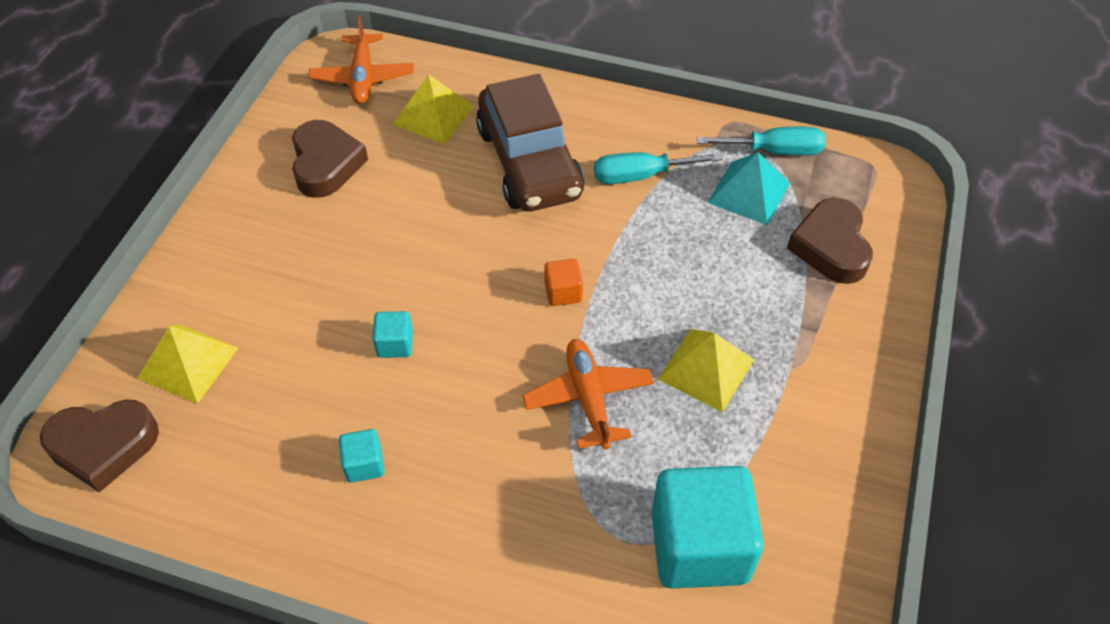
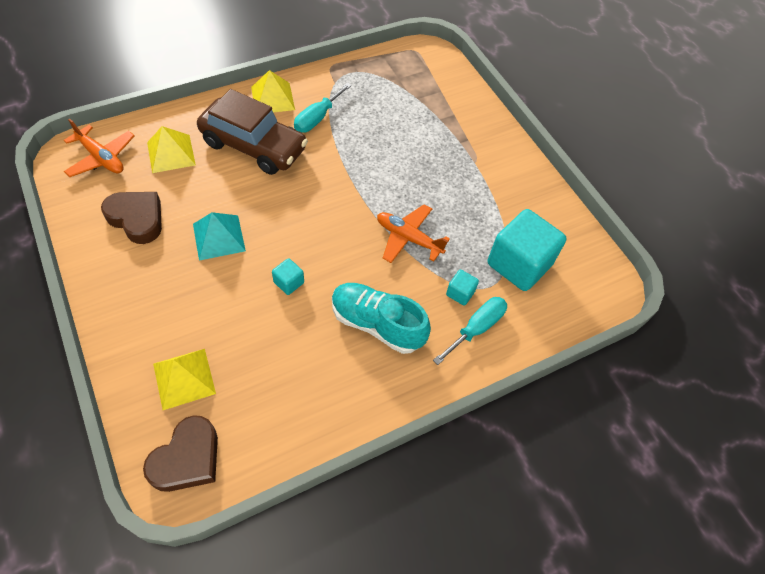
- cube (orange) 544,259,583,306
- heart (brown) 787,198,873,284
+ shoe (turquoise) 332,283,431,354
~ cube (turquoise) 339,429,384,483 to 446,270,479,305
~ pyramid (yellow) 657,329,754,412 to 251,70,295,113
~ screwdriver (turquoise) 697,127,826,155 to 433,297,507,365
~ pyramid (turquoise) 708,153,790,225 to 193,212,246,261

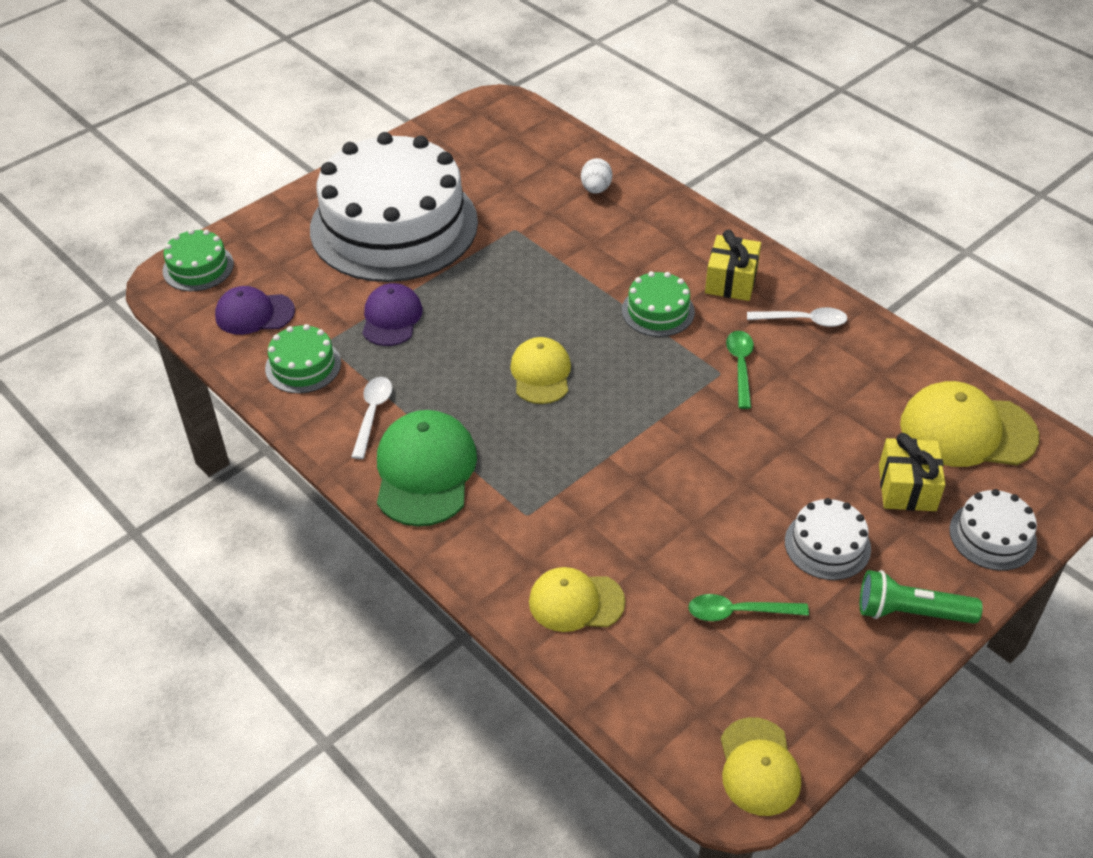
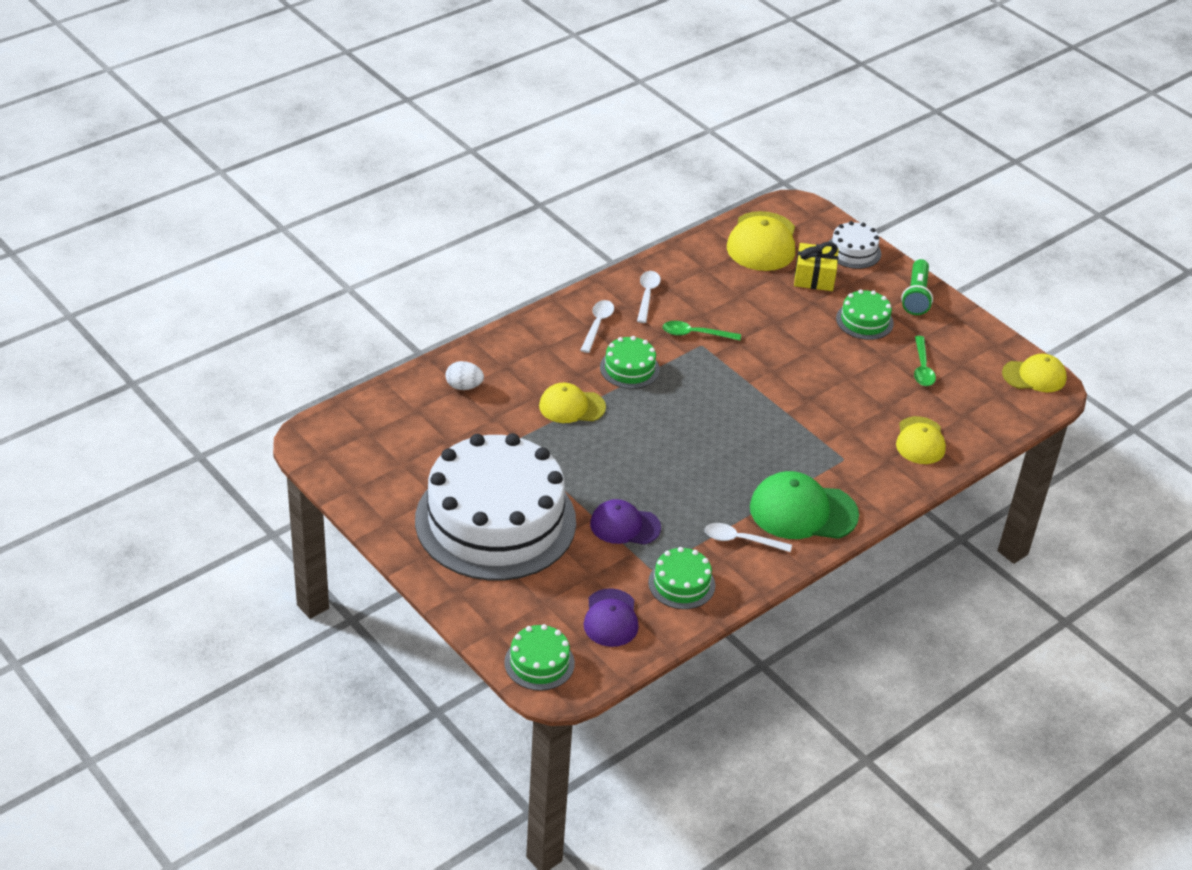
~ cap (yellow) 510,337,571,404 to 539,383,606,423
~ gift (yellow) 705,230,761,301 to spoon (white) 581,300,614,353
~ cake (white) 785,498,871,580 to cake (green) 836,289,894,340

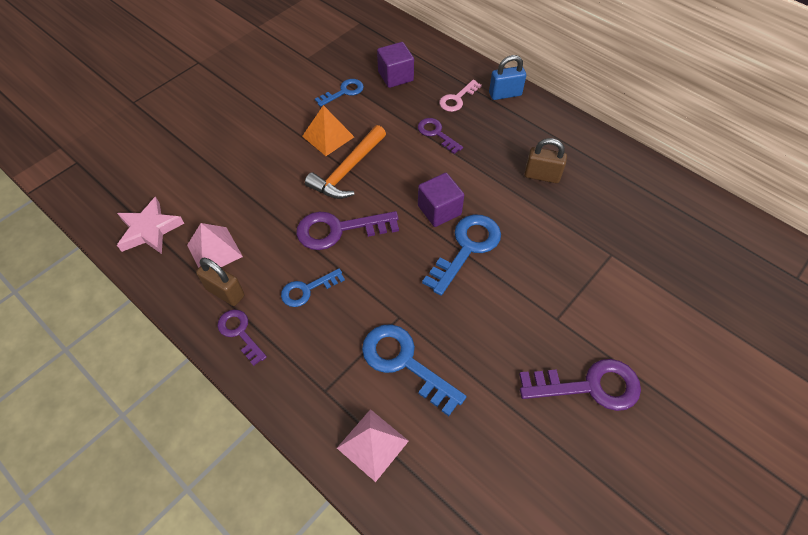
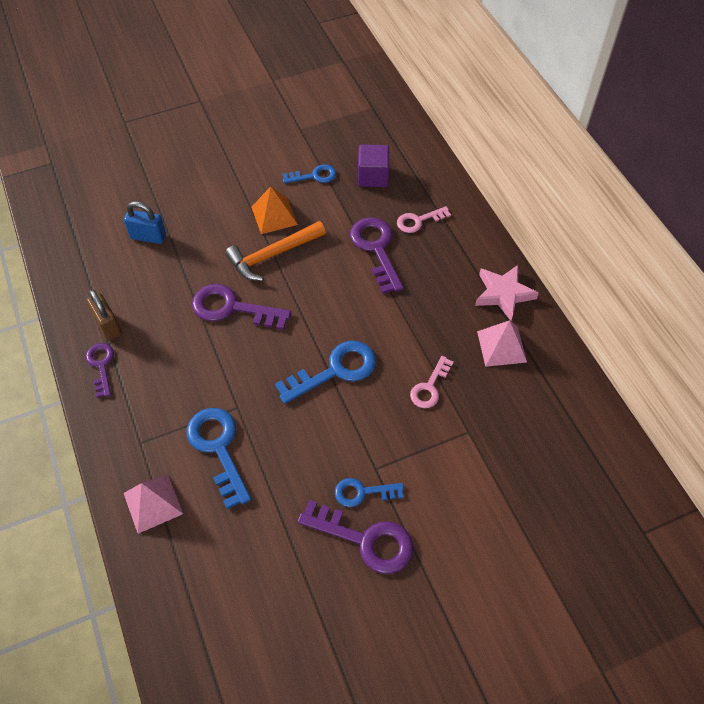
- cube (purple) 418,173,464,227
- padlock (brown) 524,138,567,183
+ key (pink) 410,356,454,408
~ star (pink) 117,197,184,254 to 475,265,539,320
~ pyramid (pink) 187,223,243,268 to 477,320,527,367
~ key (blue) 281,268,345,307 to 335,478,404,507
~ padlock (blue) 489,55,526,100 to 124,201,166,244
~ key (purple) 418,118,463,154 = 350,217,403,294 x1.67

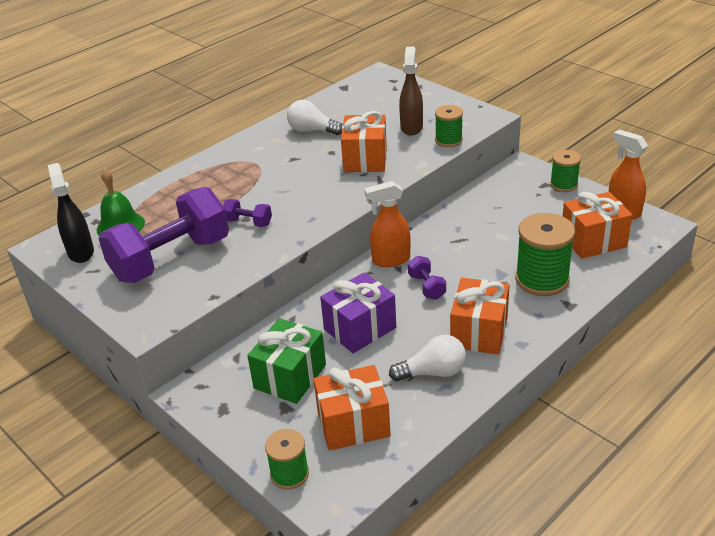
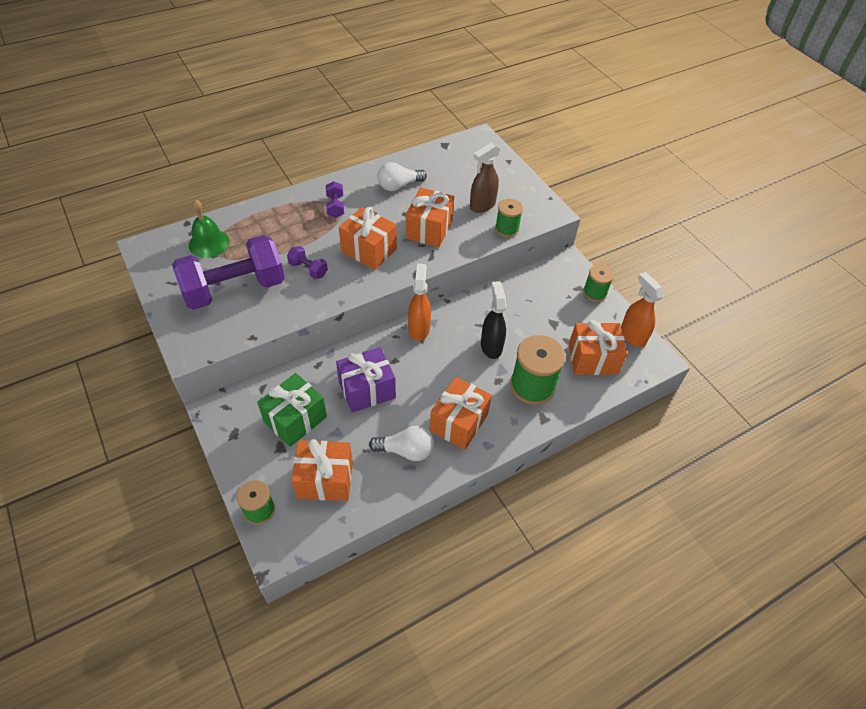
+ gift (orange) 339,207,397,270
~ spray bottle (black) 48,163,94,263 to 481,281,506,359
~ dumbbell (purple) 408,256,446,300 to 326,181,344,218
~ light bulb (white) 287,100,343,135 = 378,162,427,191 60 degrees counterclockwise
~ spray bottle (orange) 364,181,411,267 = 408,264,431,341 90 degrees clockwise
~ spray bottle (brown) 399,47,423,136 = 470,143,500,213 150 degrees counterclockwise

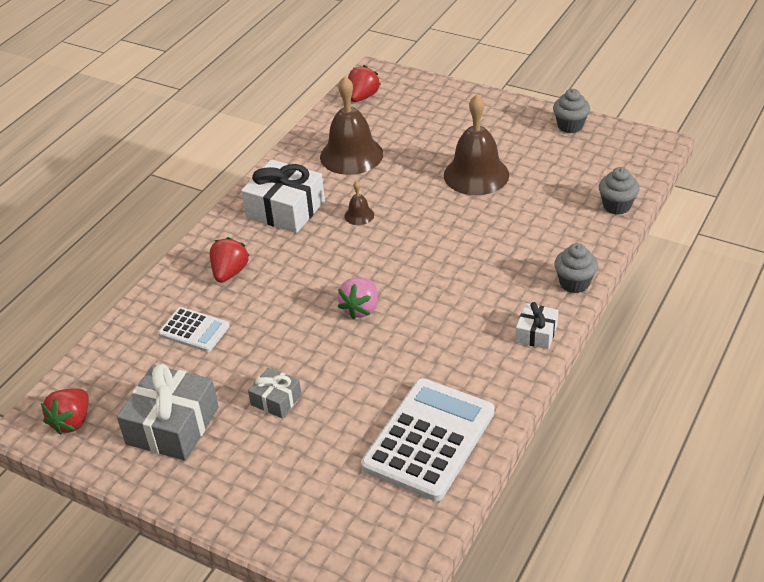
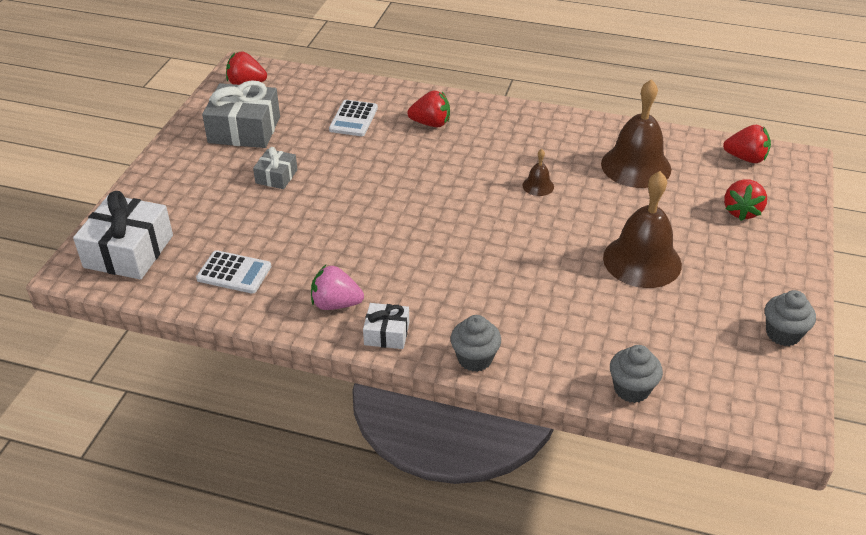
+ strawberry (red) 724,179,767,221
~ gift (white) 241,159,325,233 to 73,191,173,280
~ strawberry (pink) 338,277,378,319 to 311,265,364,310
~ calculator (white) 361,378,495,501 = 196,250,271,294 x0.52

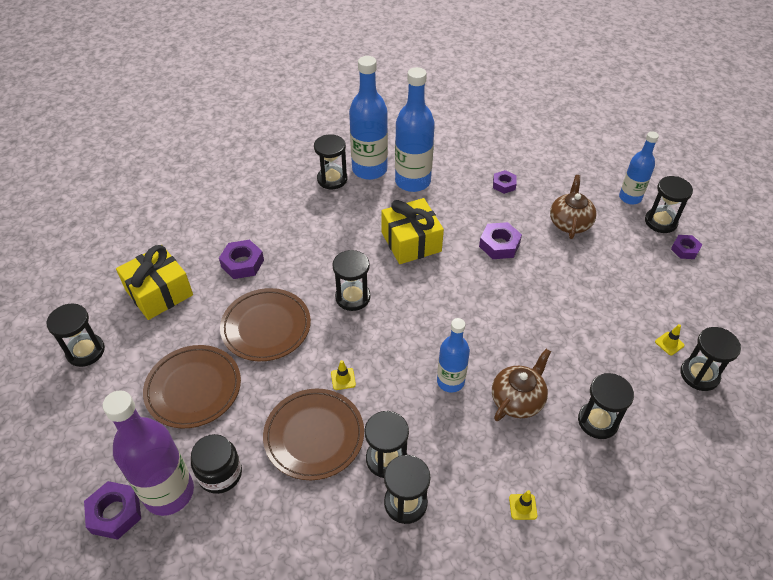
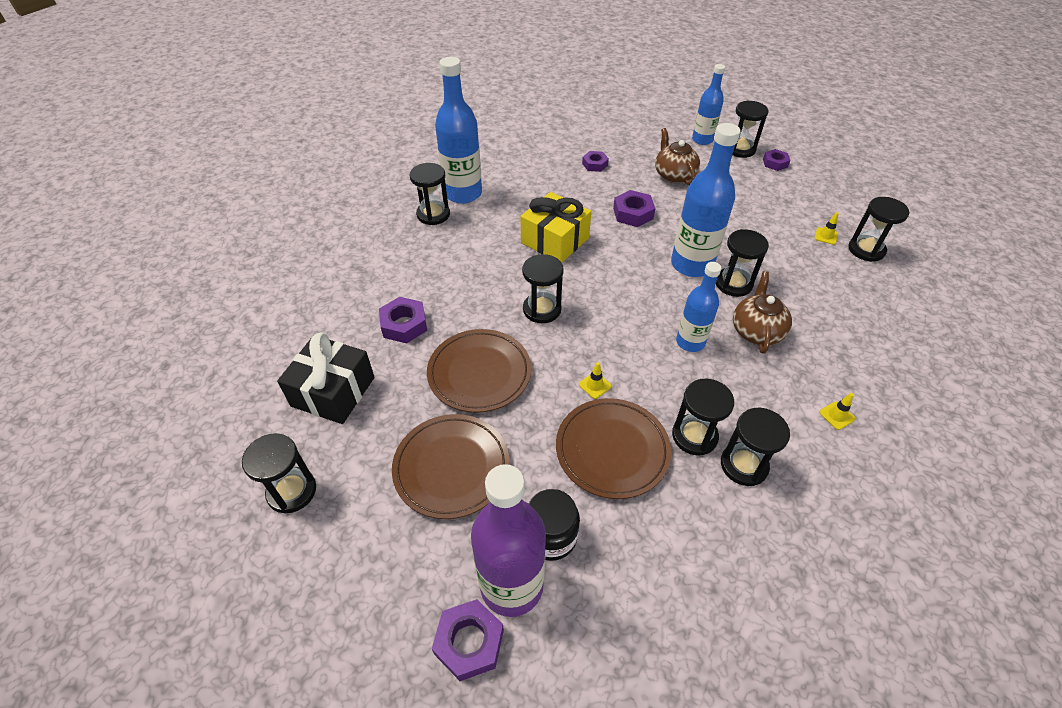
~ bottle (blue) 395,67,435,192 to 671,123,741,277
~ hourglass (black) 578,373,634,439 to 716,229,769,297
~ gift (yellow) 116,245,193,320 to gift (black) 277,333,374,424

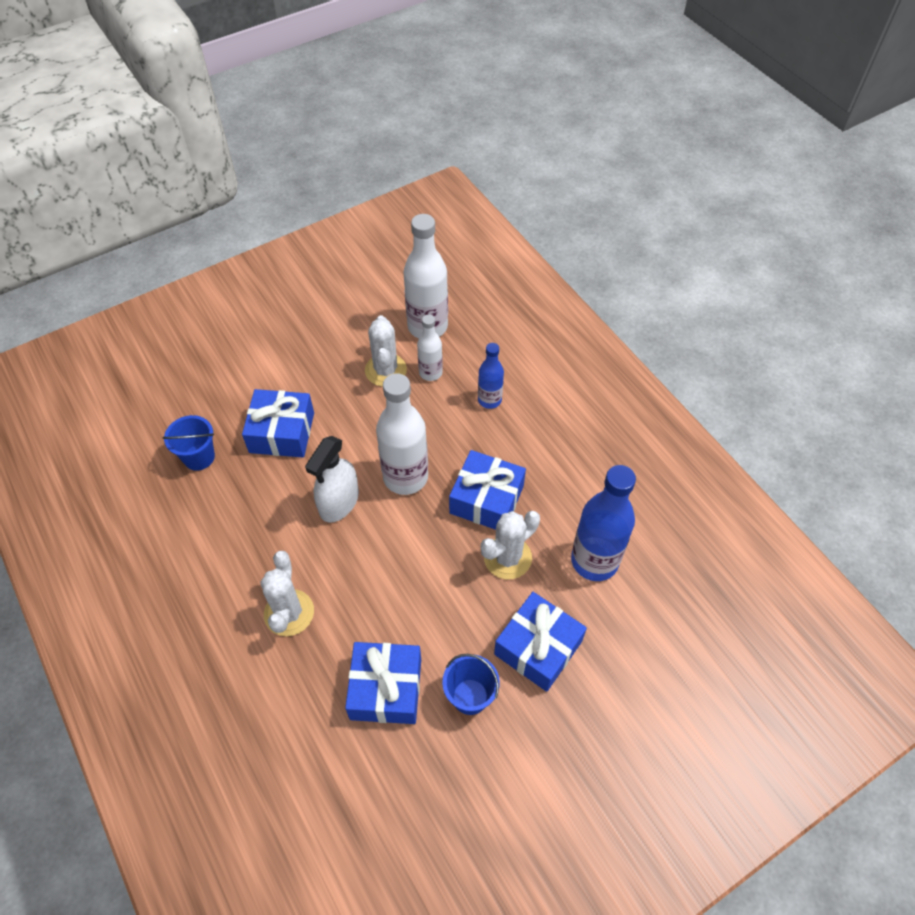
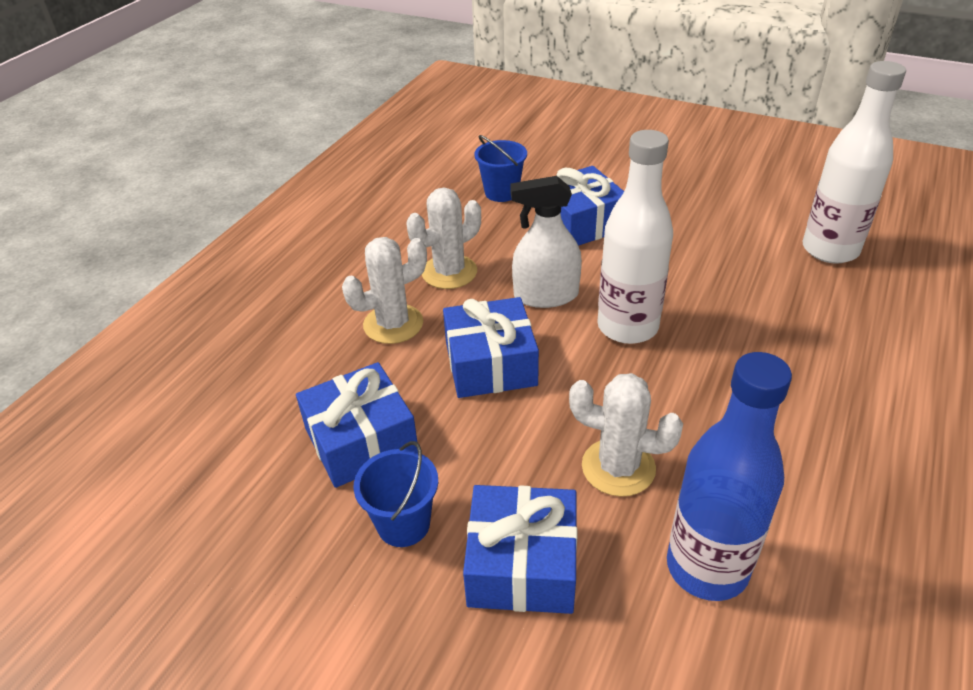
- bottle (white) 417,315,443,381
- bottle (blue) 478,343,504,409
~ cactus (white) 365,315,407,387 to 406,187,481,289
~ gift (blue) 449,450,526,530 to 443,297,539,398

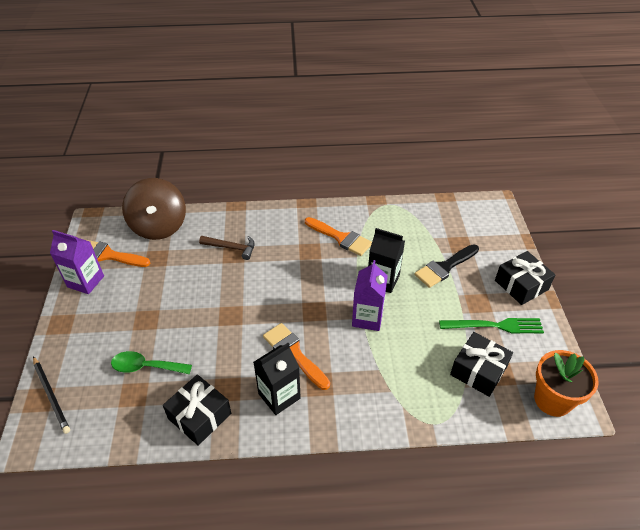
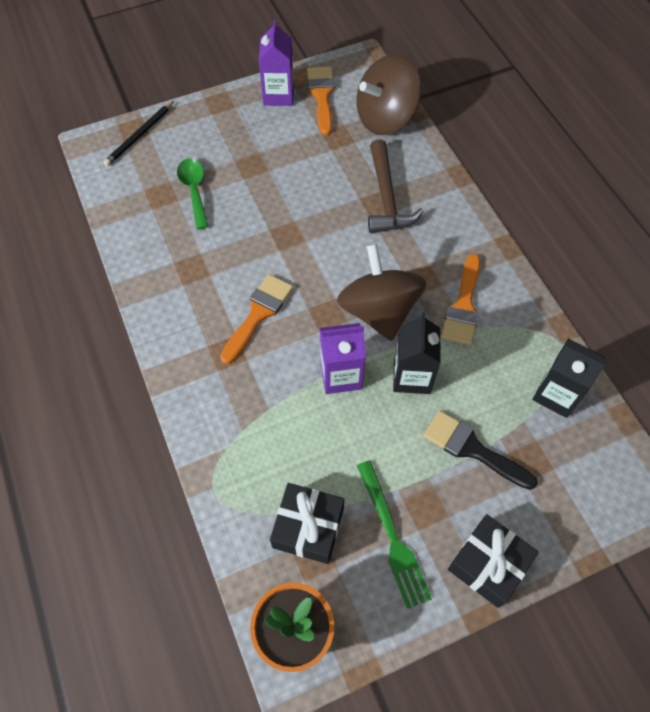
- gift (black) 163,374,231,446
+ spinning top (brown) 337,244,426,341
~ carton (black) 253,343,301,415 to 532,339,609,418
~ hammer (brown) 199,236,255,260 = 368,139,424,233 x1.52

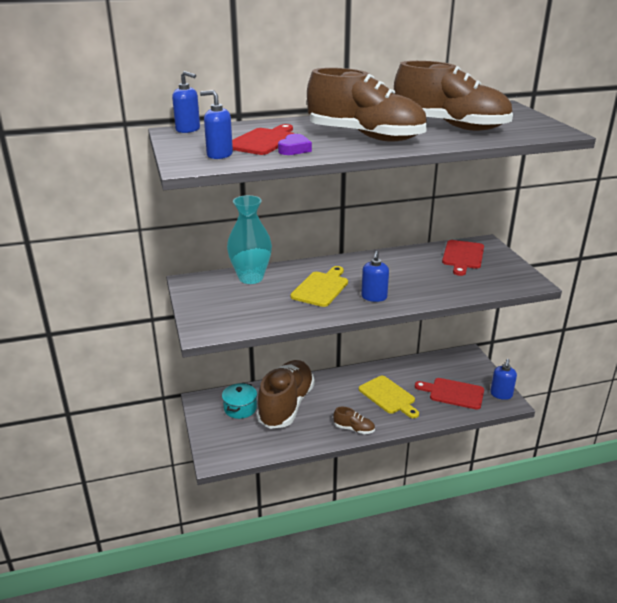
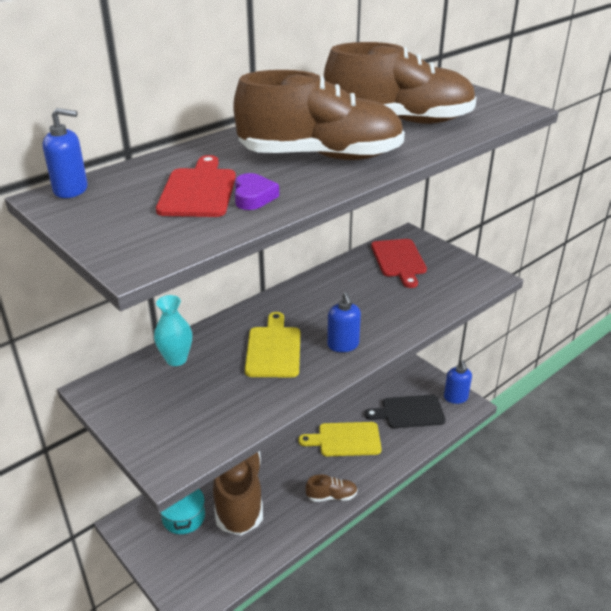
- soap dispenser (blue) 200,90,233,159
~ cutting board (red) 415,378,484,410 to cutting board (black) 365,395,446,428
~ cutting board (yellow) 359,376,419,418 = 298,422,382,456 150 degrees clockwise
~ vase (turquoise) 227,195,272,284 = 154,295,192,366 x0.63

